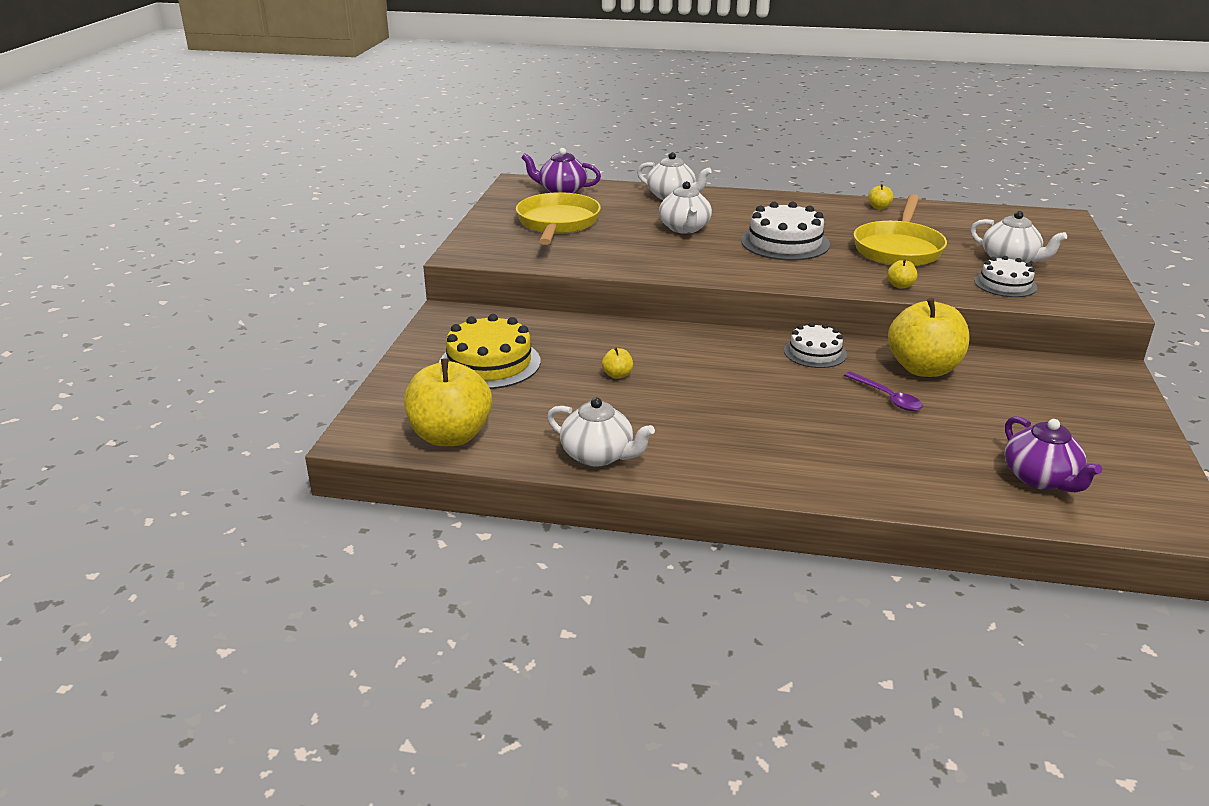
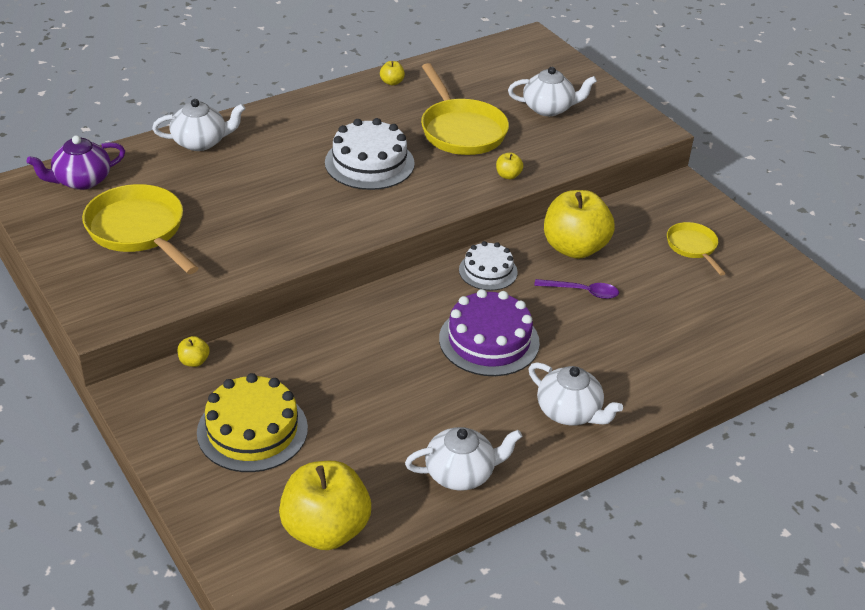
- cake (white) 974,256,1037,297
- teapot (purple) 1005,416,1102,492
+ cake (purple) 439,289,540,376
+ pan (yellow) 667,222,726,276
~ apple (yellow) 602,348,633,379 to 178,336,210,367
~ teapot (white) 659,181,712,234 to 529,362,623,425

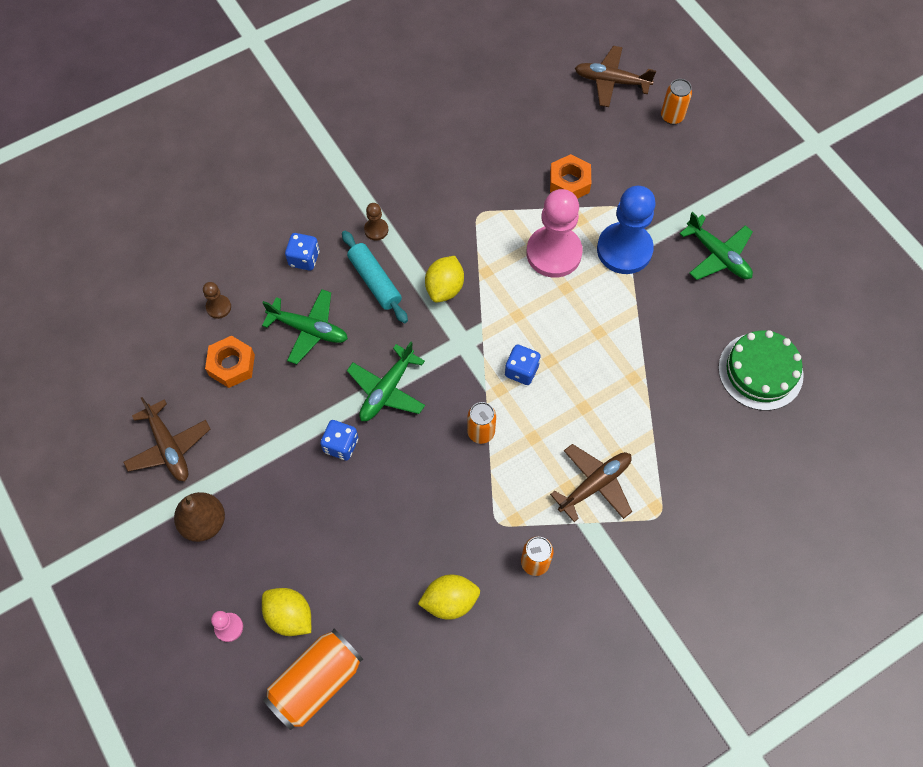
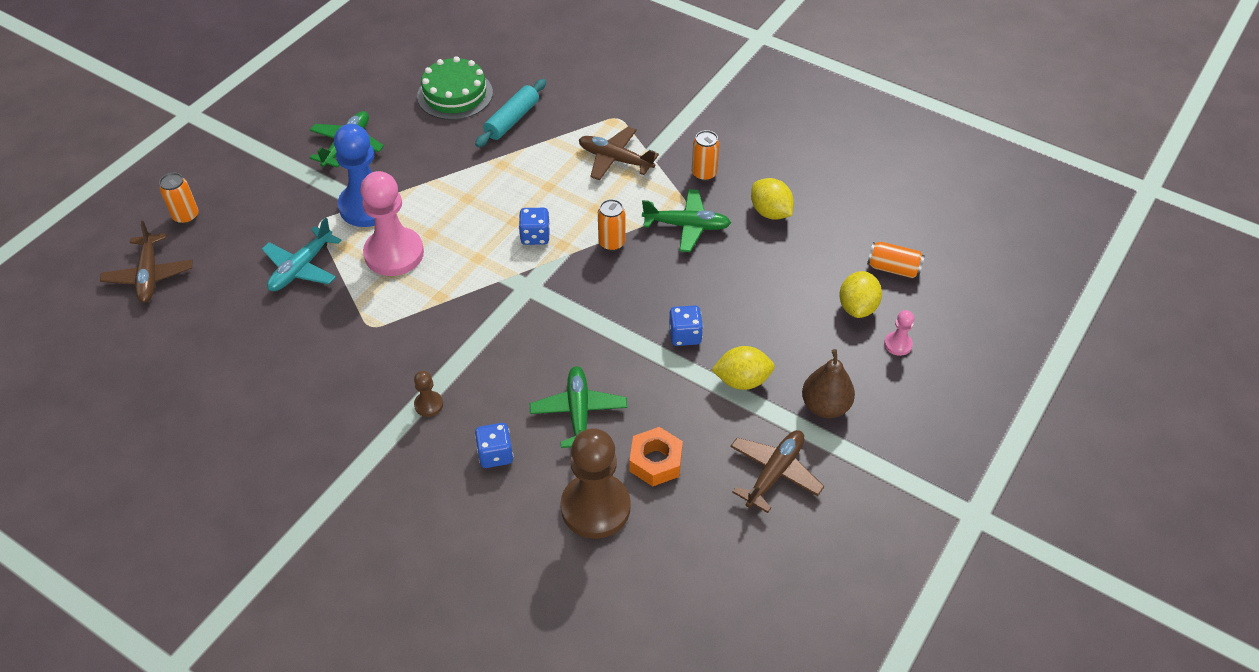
~ rolling pin (turquoise) 342,231,408,323 to 475,79,546,147
~ plane (green) 347,342,425,421 to 642,189,731,252
~ lemon (yellow) 425,256,464,302 to 711,346,775,390
~ nut (orange) 550,154,591,199 to plane (turquoise) 262,218,342,291
~ pawn (brown) 203,282,231,319 = 561,428,631,539 x2.28
~ can (orange) 263,629,363,730 = 867,242,925,278 x0.61

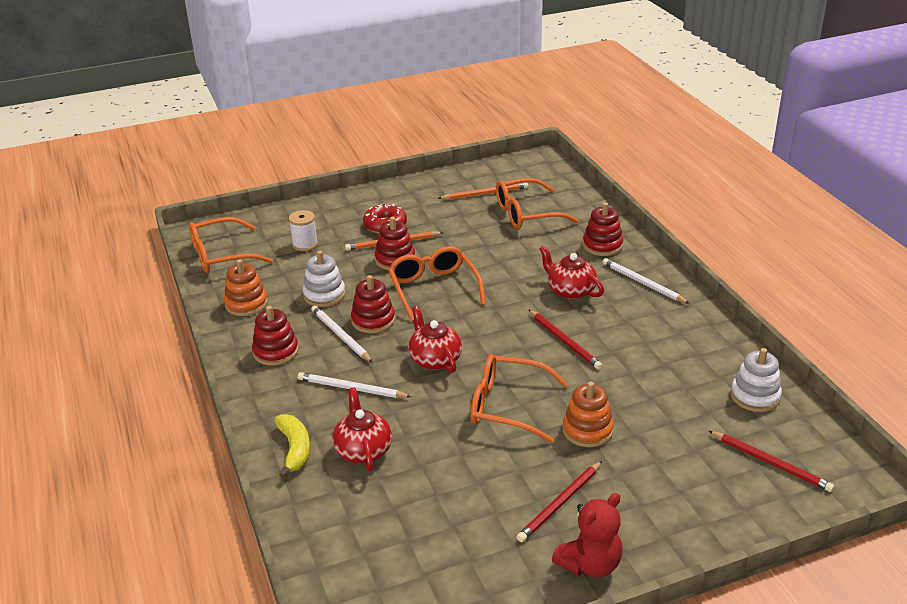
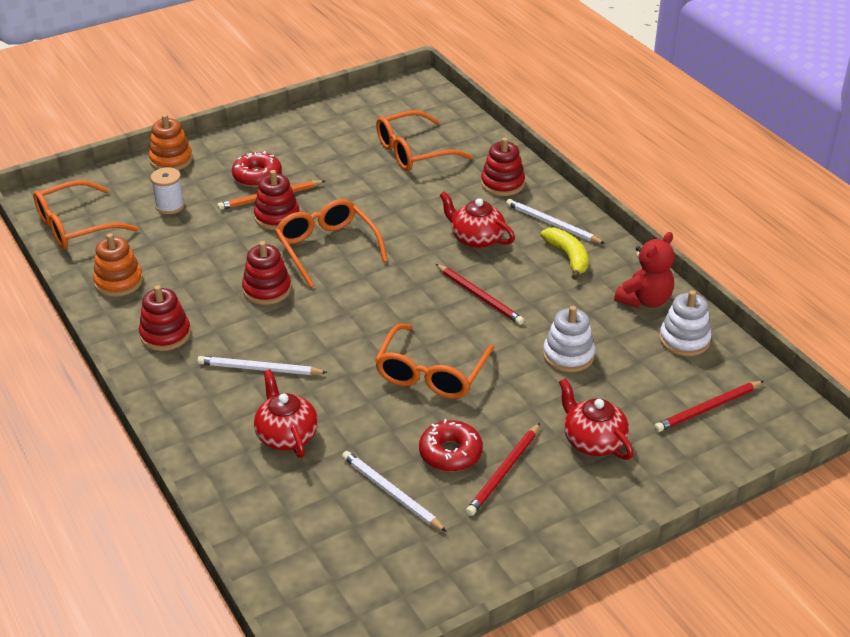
- pencil (orange) 438,182,528,200
+ donut (red) 419,419,483,472
~ banana (yellow) 274,414,310,478 to 541,228,589,280
~ stacking toy (white) 303,251,346,307 to 543,306,595,372
~ pencil (white) 311,305,373,363 to 342,451,447,532
~ teapot (red) 408,306,462,373 to 559,378,633,460
~ teddy bear (red) 552,493,622,577 to 614,232,675,308
~ stacking toy (orange) 563,381,614,447 to 149,114,193,170
~ glasses (orange) 471,354,569,443 = 375,324,494,399 75 degrees counterclockwise
~ pencil (red) 709,431,834,492 = 654,381,764,432 120 degrees clockwise

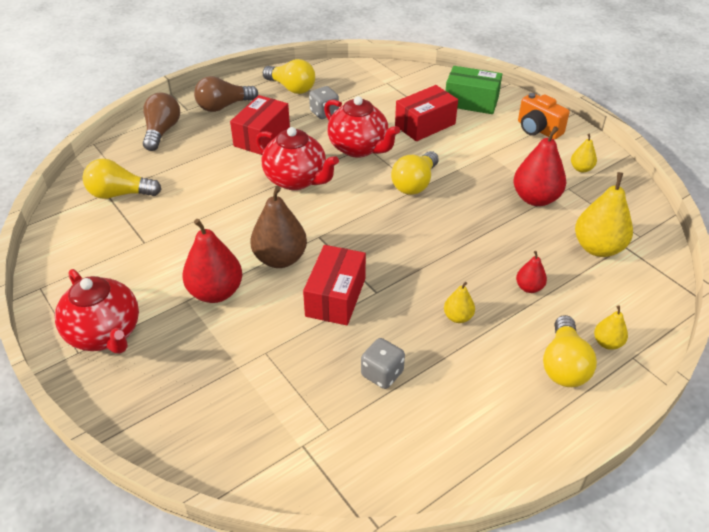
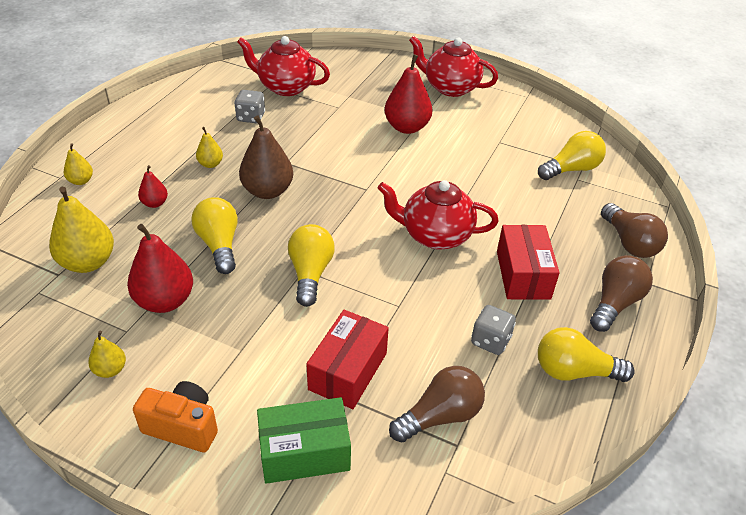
- box (red) 303,245,366,325
+ light bulb (brown) 389,366,485,443
~ pear (brown) 250,186,307,268 to 239,115,293,199
~ teapot (red) 324,96,400,158 to 237,36,330,96
~ light bulb (yellow) 543,315,597,387 to 191,197,238,274

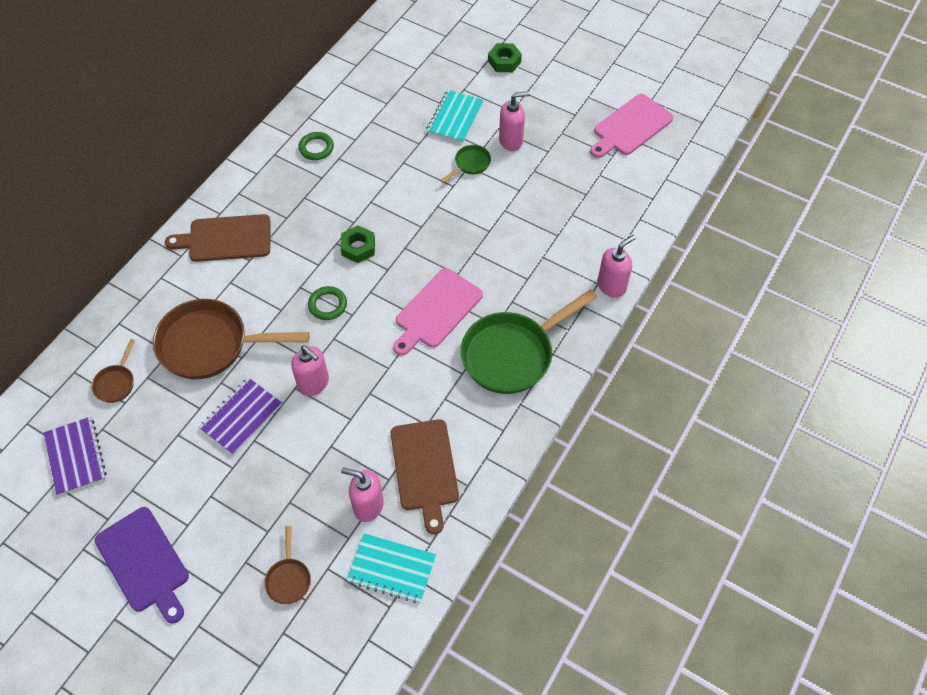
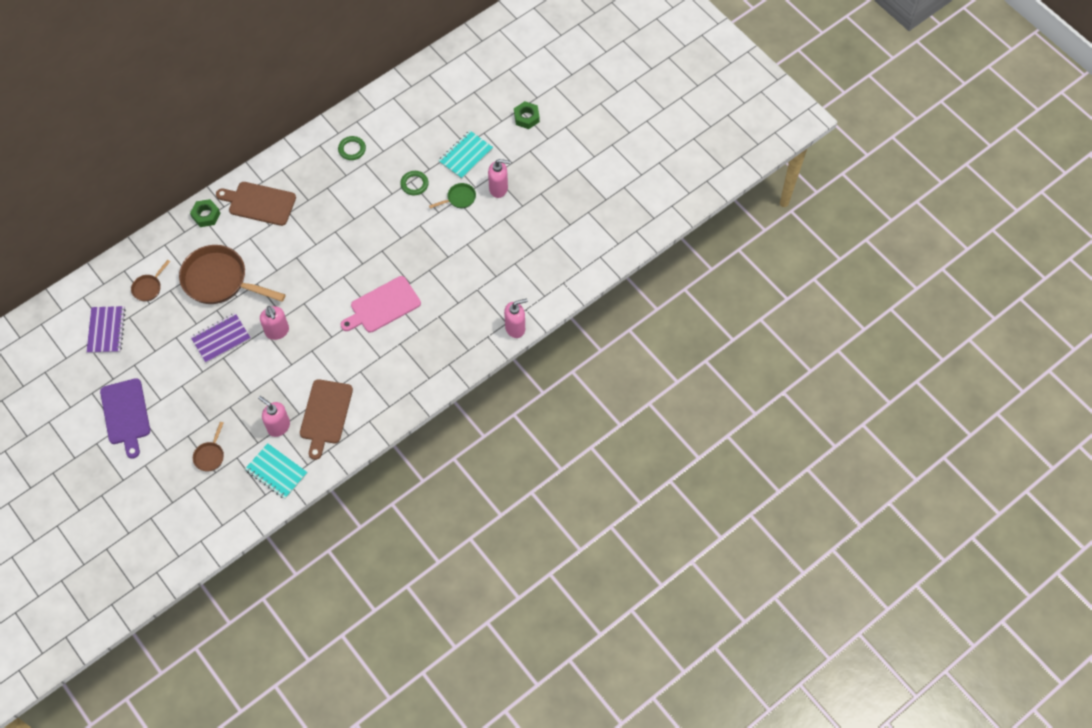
- pan (green) 461,289,597,394
- cutting board (pink) 590,94,674,158
~ ring (green) 308,286,347,320 to 400,171,429,195
~ nut (green) 340,225,375,263 to 190,199,220,227

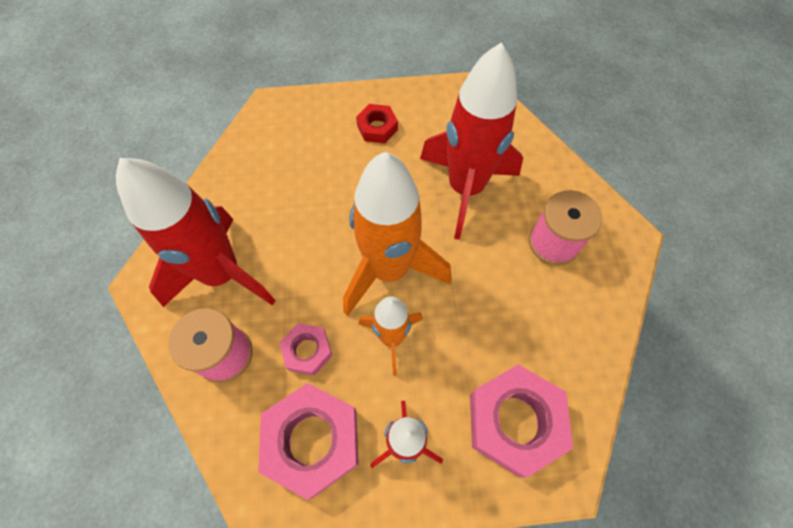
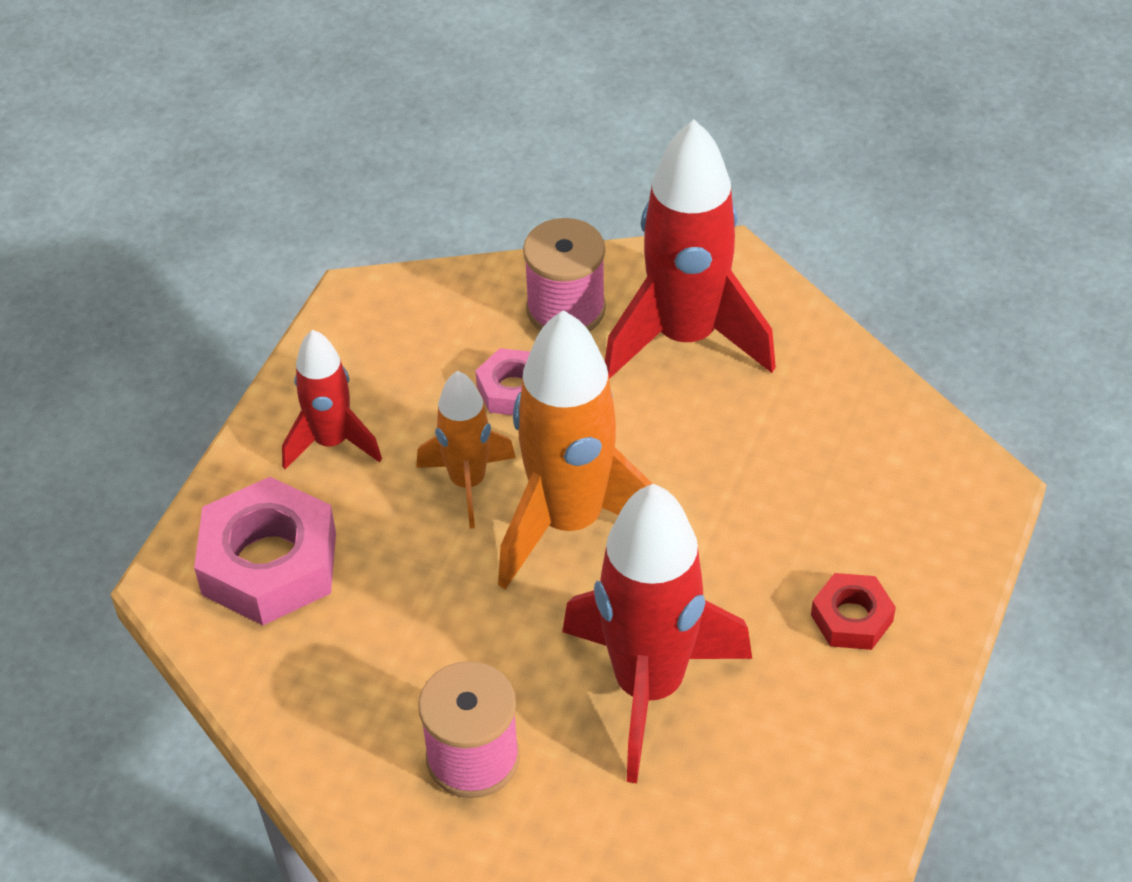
- nut (pink) 258,383,359,500

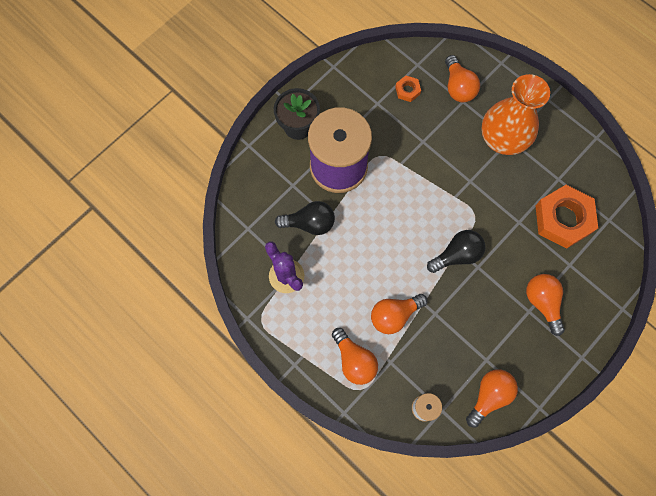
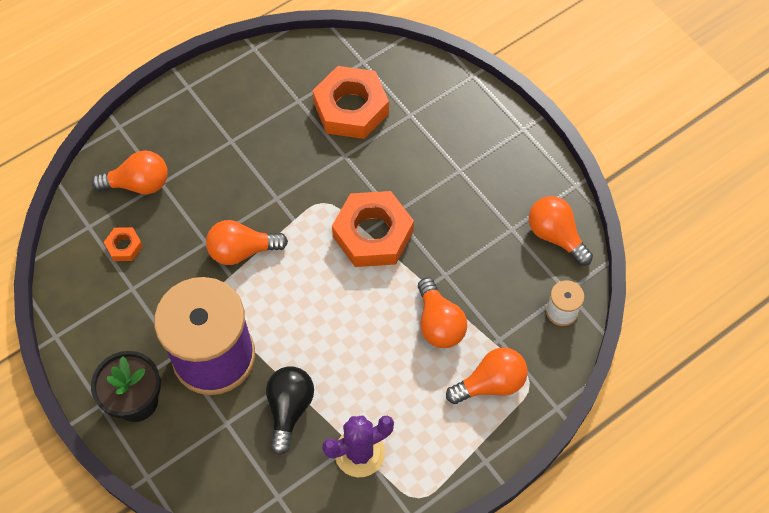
- vase (orange) 481,74,550,155
~ light bulb (orange) 526,274,565,336 to 206,220,288,265
~ light bulb (black) 427,230,485,273 to nut (orange) 332,191,414,267

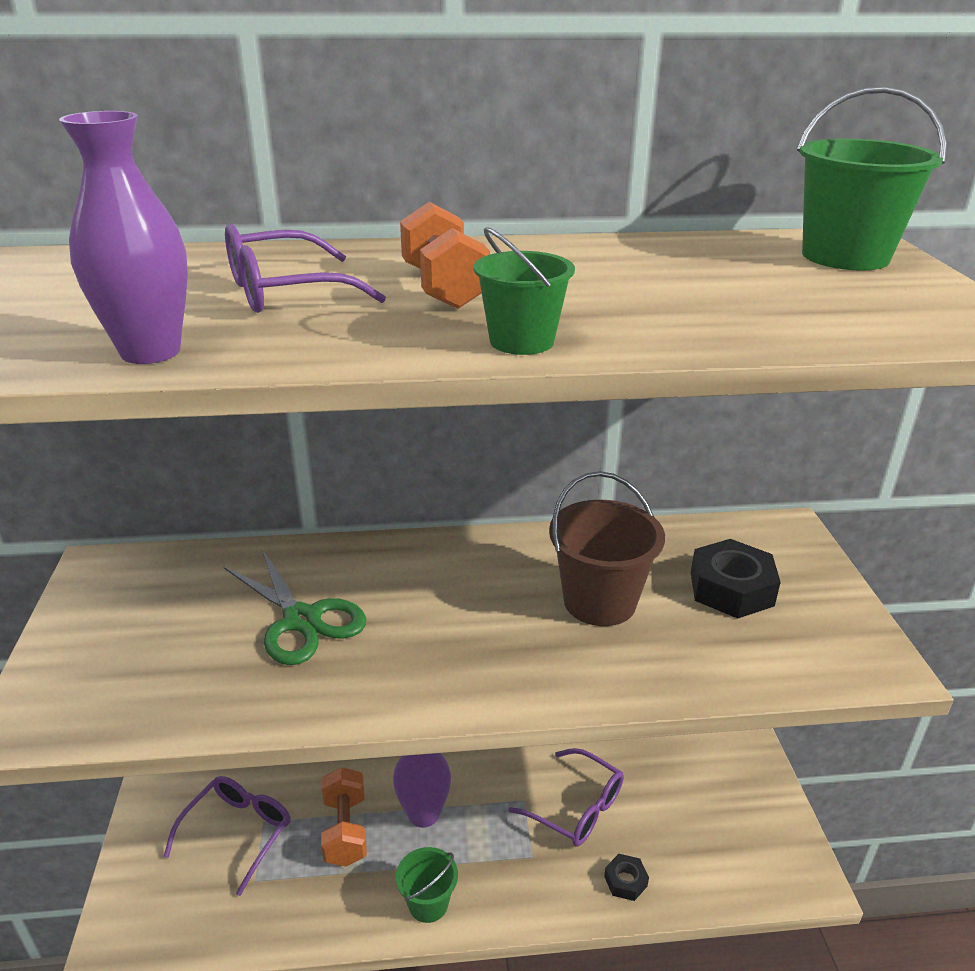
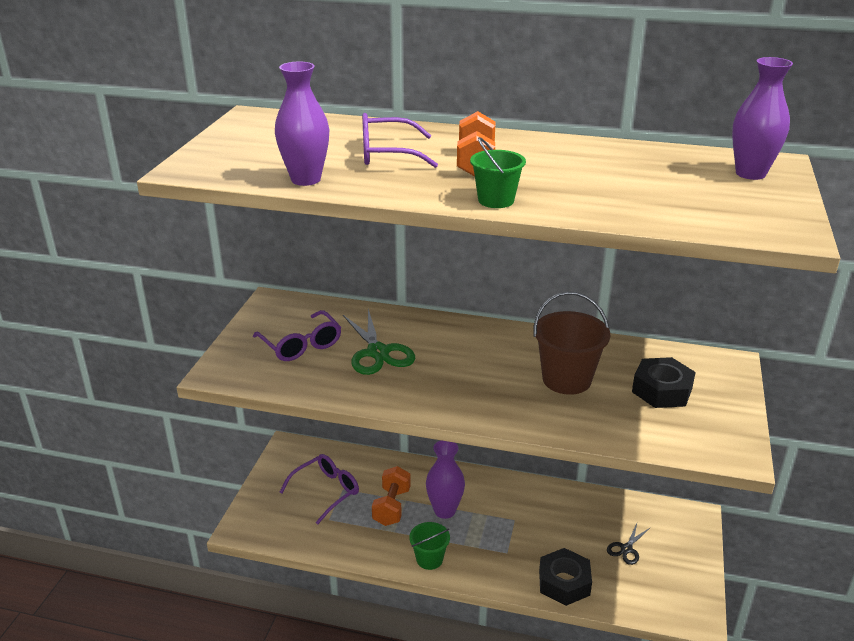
+ scissors (black) 607,524,651,565
~ glasses (purple) 508,748,624,847 to 253,310,341,361
~ bucket (green) 797,86,947,271 to vase (purple) 732,57,793,180
~ nut (black) 604,854,649,901 = 539,548,592,606 x1.88

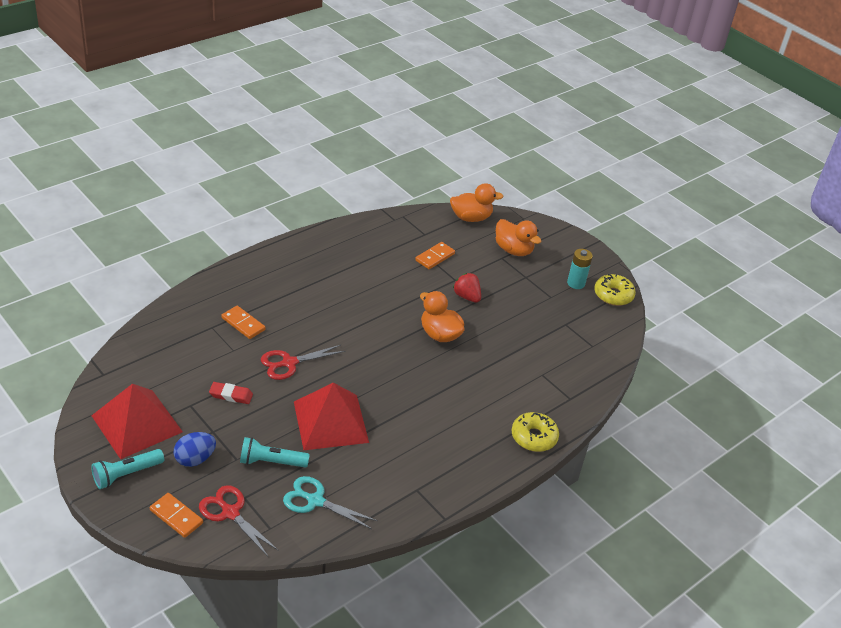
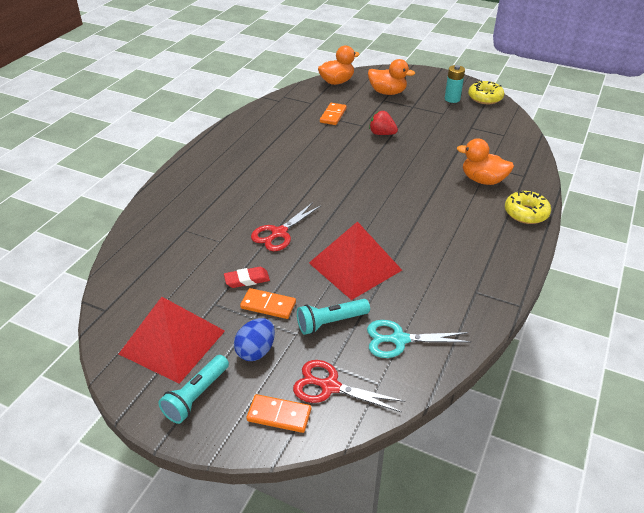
~ domino (orange) 221,306,265,339 to 240,288,296,319
~ duck (orange) 420,291,464,342 to 457,138,514,185

